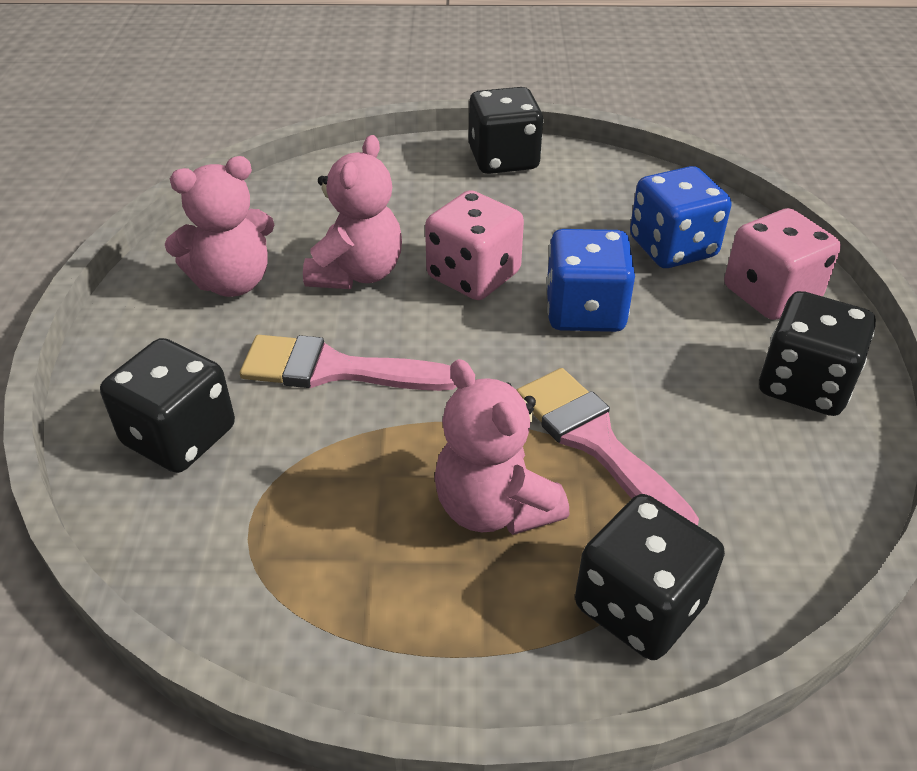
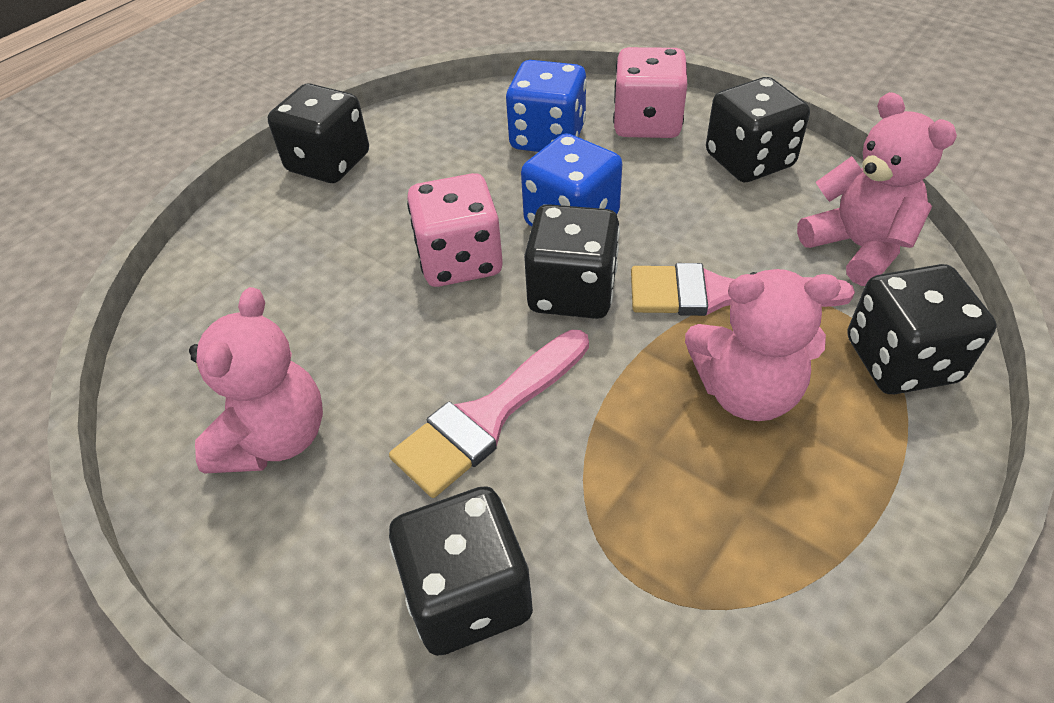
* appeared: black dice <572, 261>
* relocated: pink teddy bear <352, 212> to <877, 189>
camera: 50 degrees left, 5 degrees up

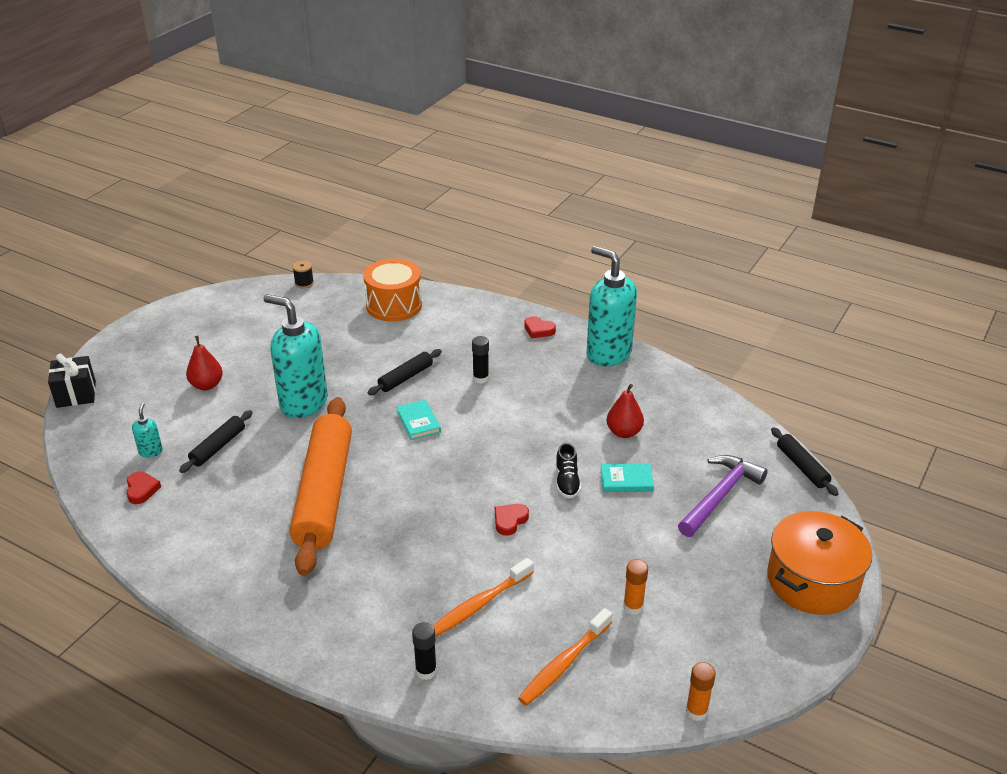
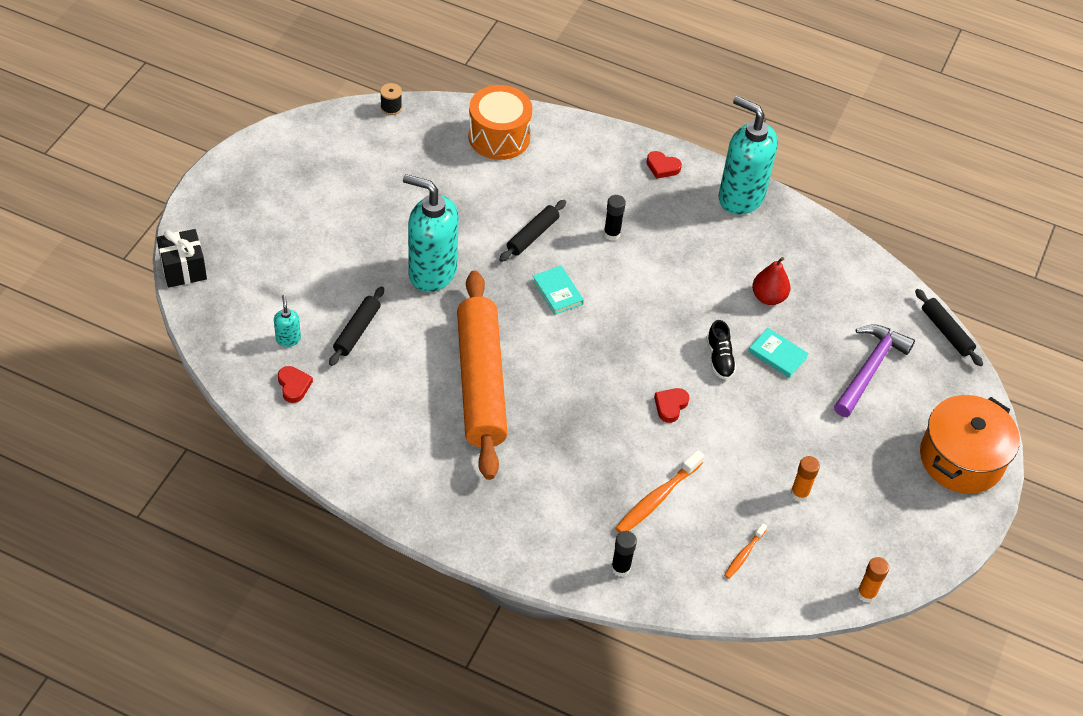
* missing: red pear <204, 363>
* spun: turquoise book <627, 477> = <778, 353> 45 degrees clockwise
* size: orange toothbrush <565, 657> = <745, 551> x0.57
camera: 10 degrees left, 15 degrees up

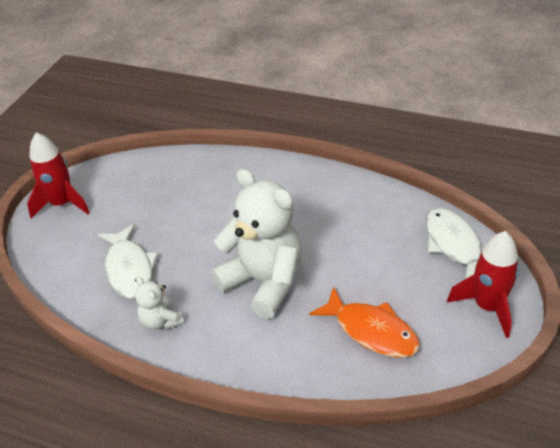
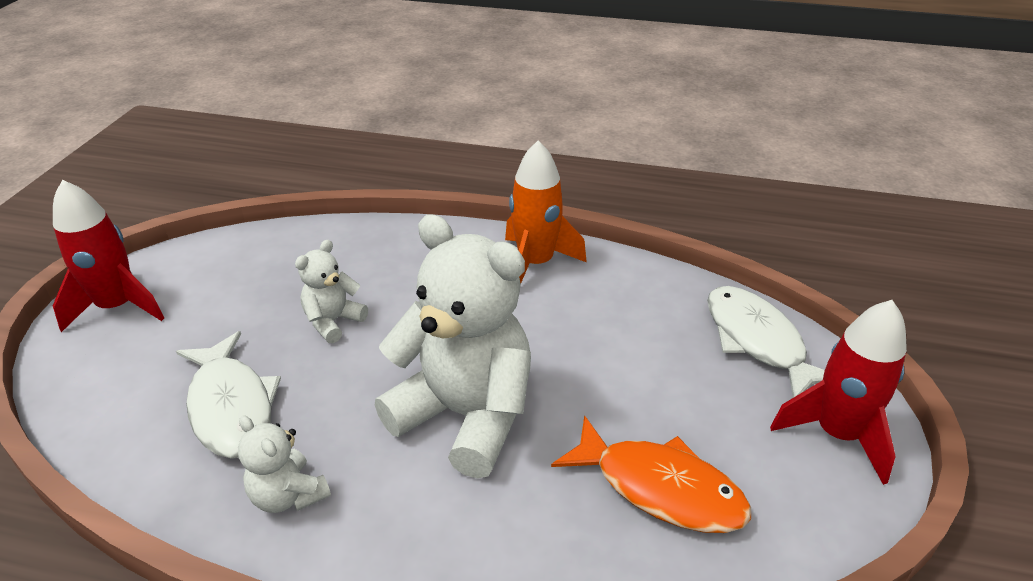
* appeared: white teddy bear <331, 291>
* appeared: orange rocket <546, 211>
camera: 10 degrees left, 5 degrees down

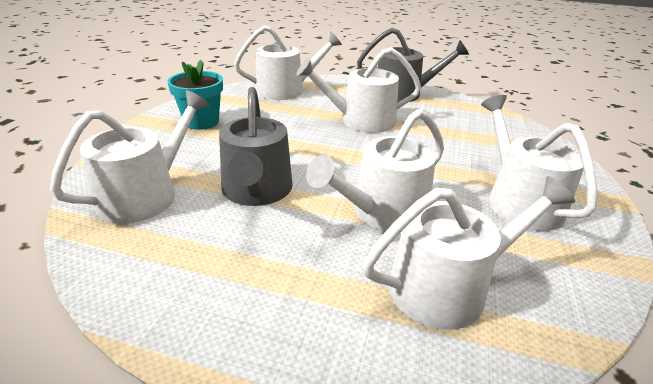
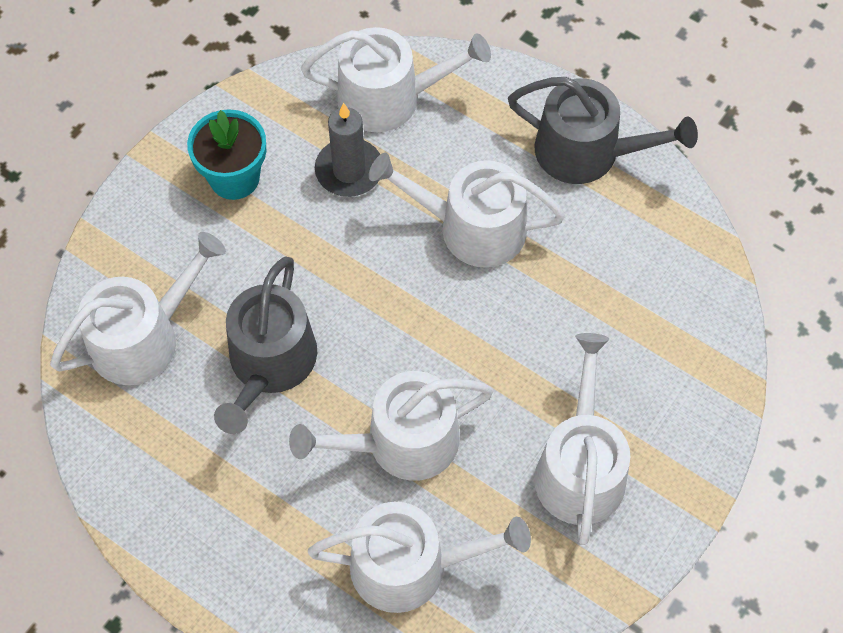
* appeared: grey candle <347, 150>
camera: 20 degrees right, 30 degrees up

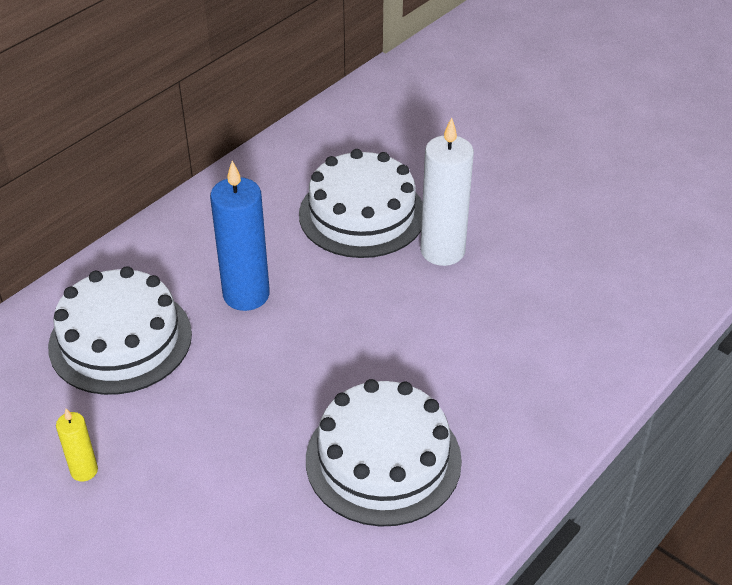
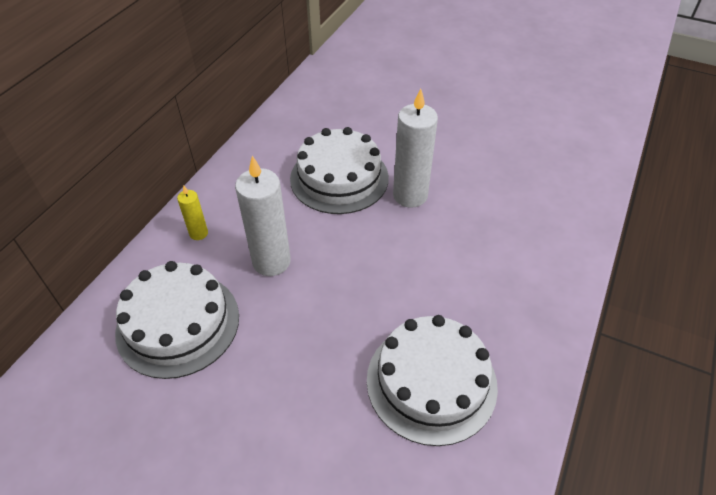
* relocated: yellow candle <77, 445> to <192, 212>
* colour: blue candle <240, 236> to white candle <263, 215>
camera: 15 degrees left, 5 degrees up

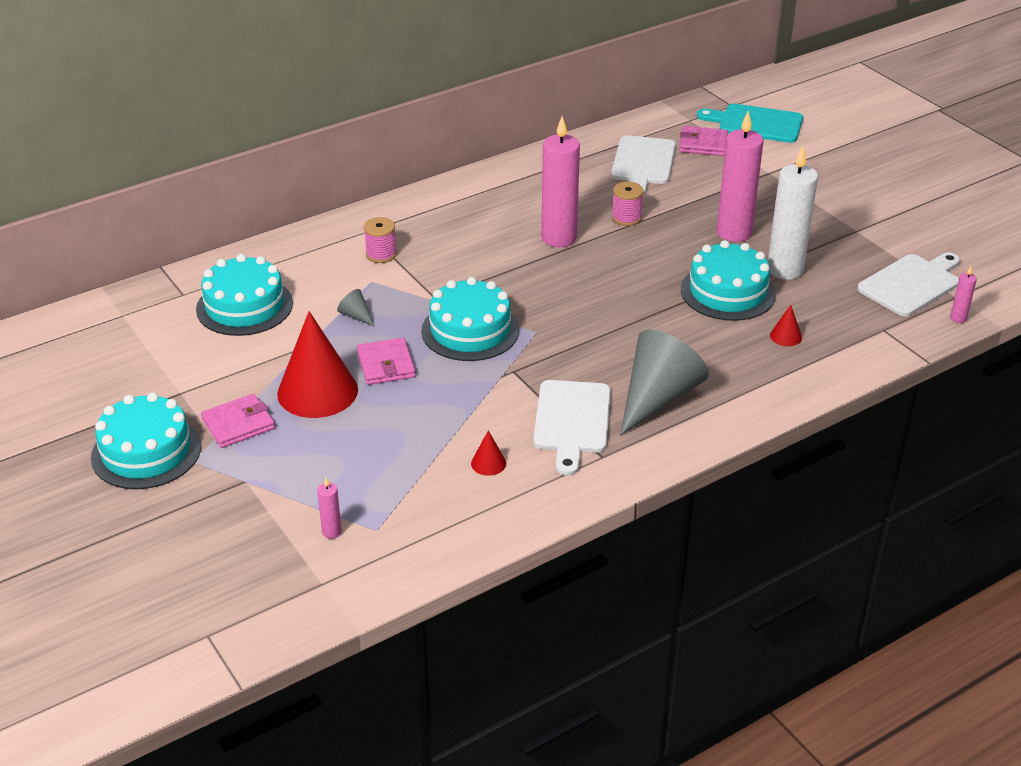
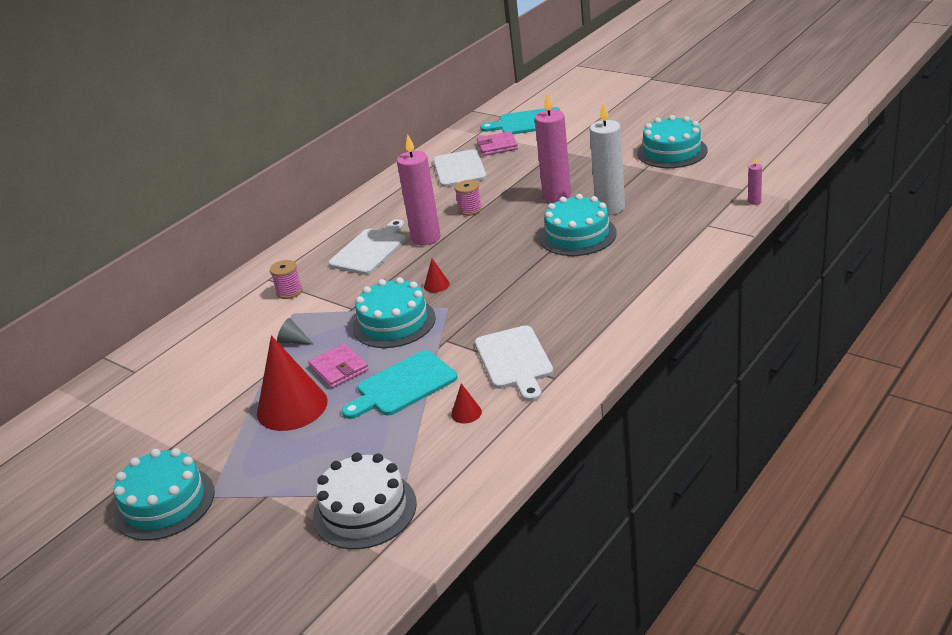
* missing: pink wallet <238, 421>
* missing: grey cone <664, 382>
* appeared: turquoise cutting board <399, 384>
* relocated: turquoise cake <244, 295> to <672, 141>
* relocated: red cone <786, 325> to <437, 275>
* relocated: white cutting board <908, 284> to <367, 247>
* exchanged: pink candle <329, 508> to white cake <365, 501>
camera: 15 degrees left, 5 degrees down

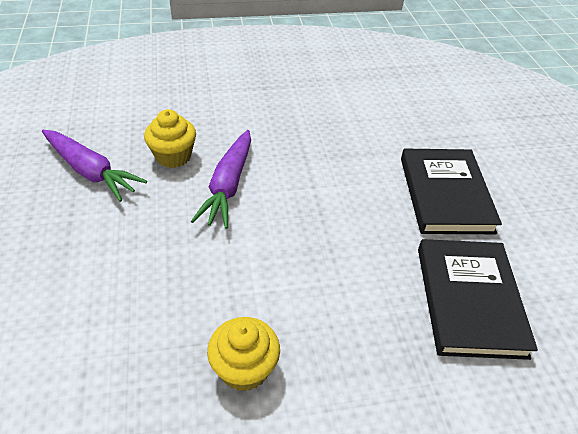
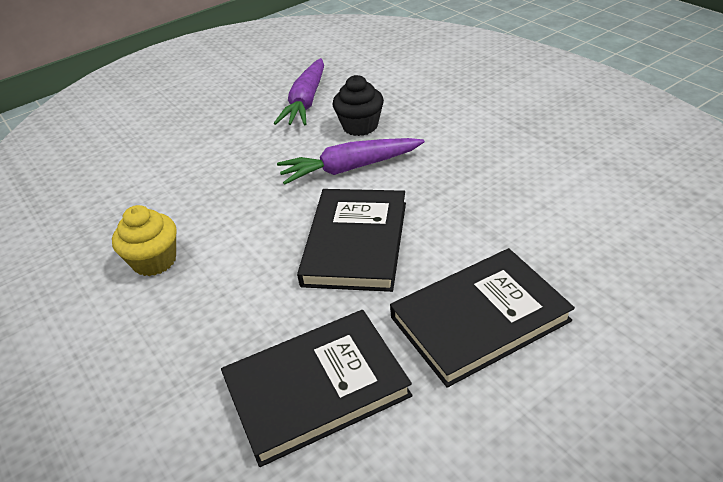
* appeared: black book <351, 240>
* colour: yellow cupcake <170, 138> to black cupcake <358, 105>
camera: 70 degrees right, 5 degrees down

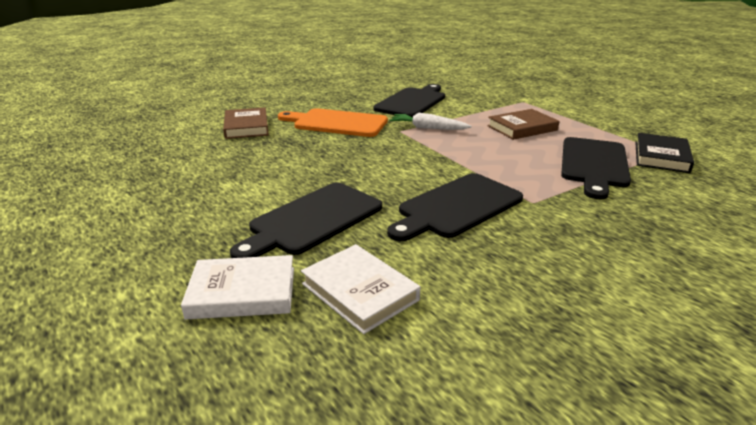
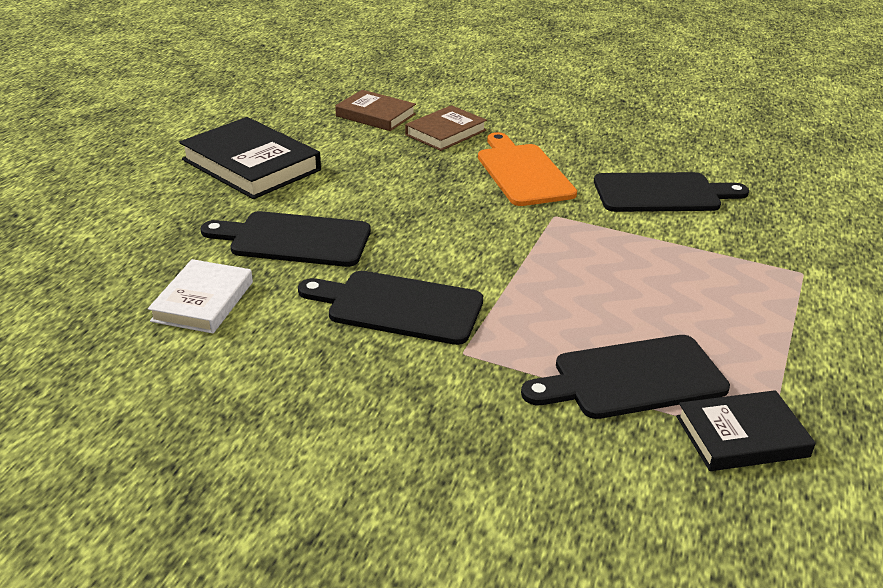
* missing: white book <237, 287>
* missing: white carrot <430, 121>
* appeared: black book <250, 158>
* relocated: brown book <523, 124> to <375, 110>
camera: 55 degrees right, 5 degrees up

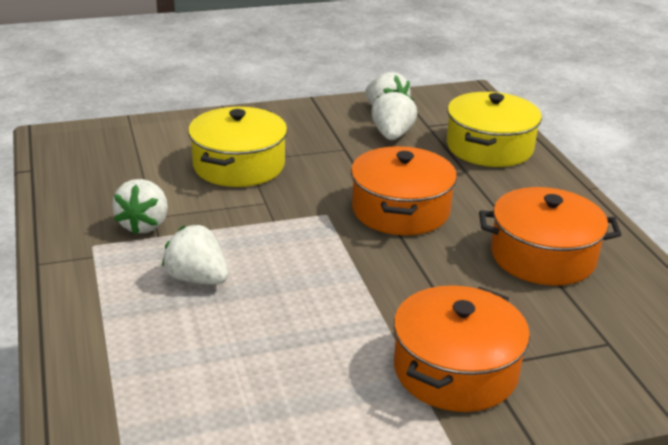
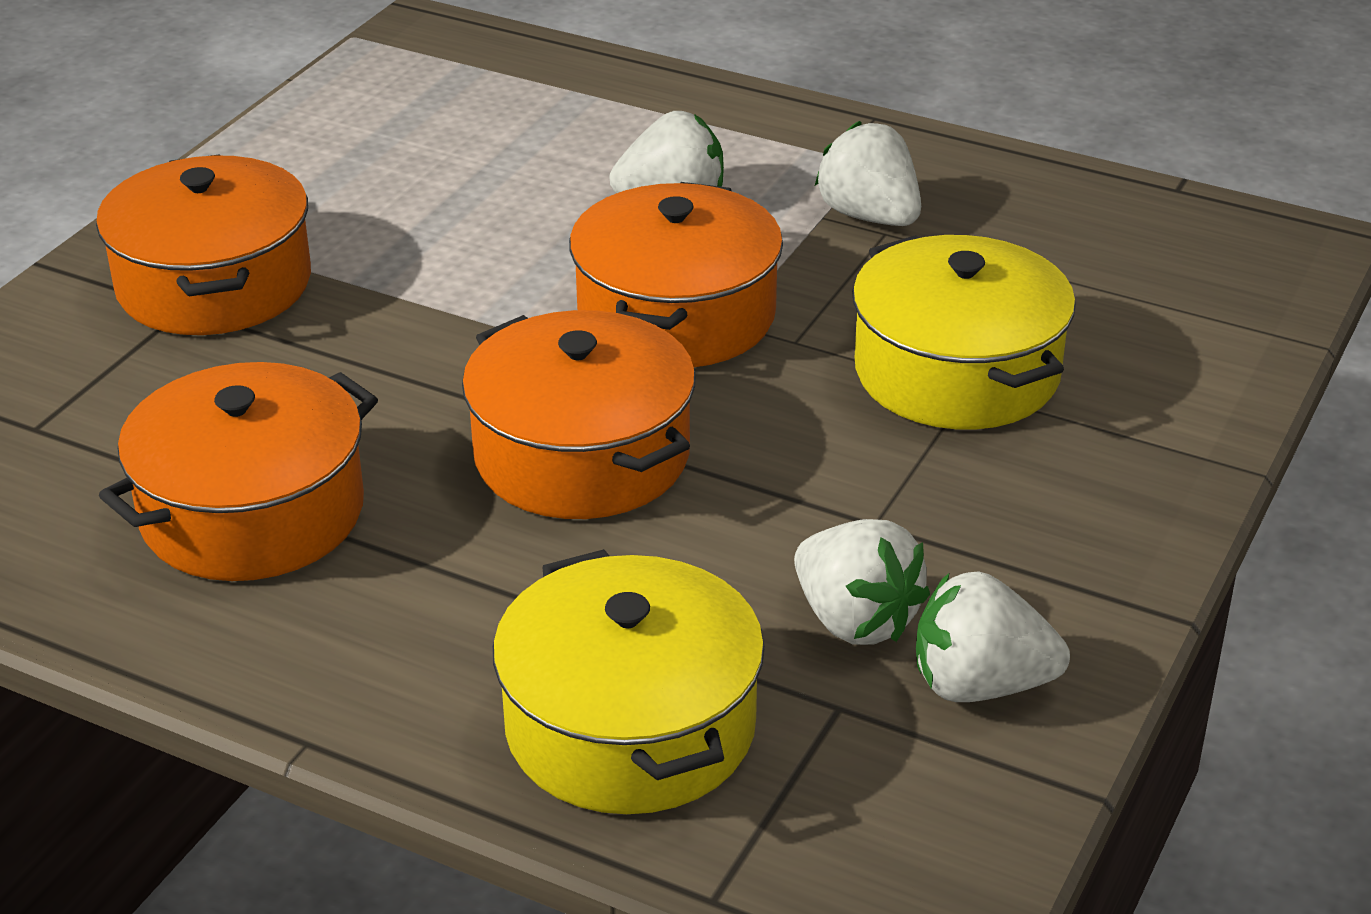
* appeared: orange pot <676, 274>
camera: 135 degrees right, 5 degrees up

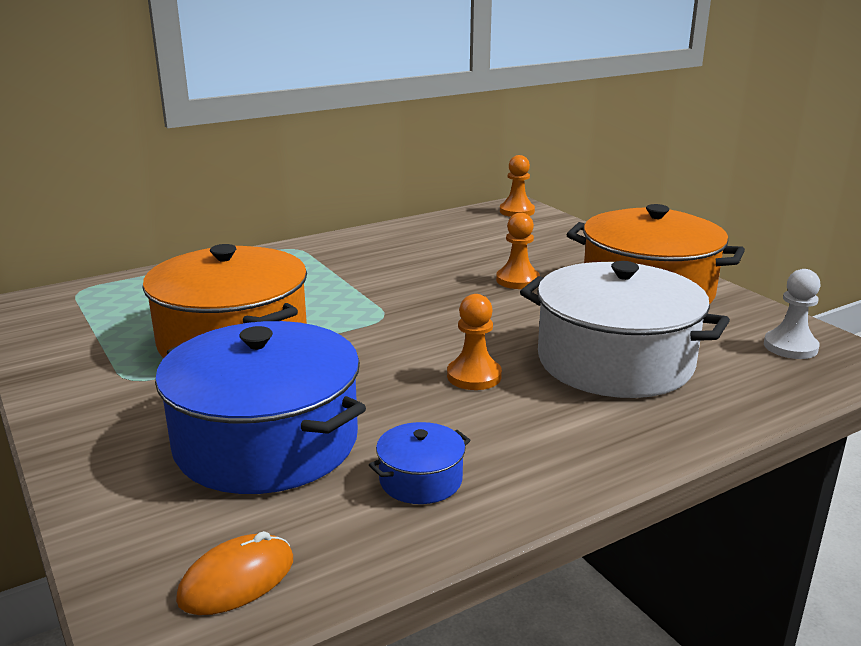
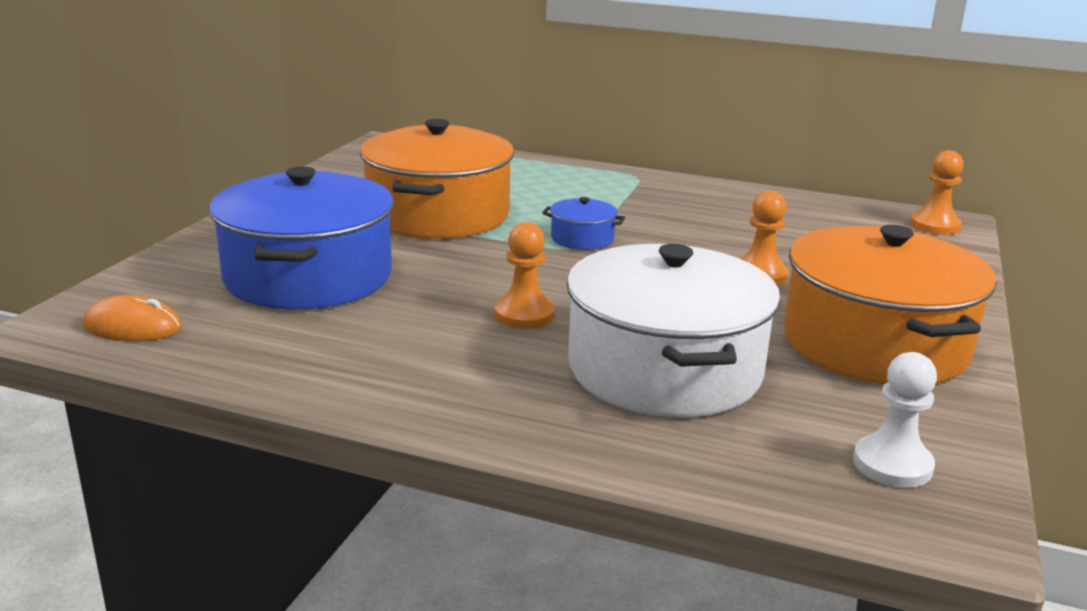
* relocated: blue pot <420, 463> to <583, 223>
camera: 50 degrees right, 0 degrees up

